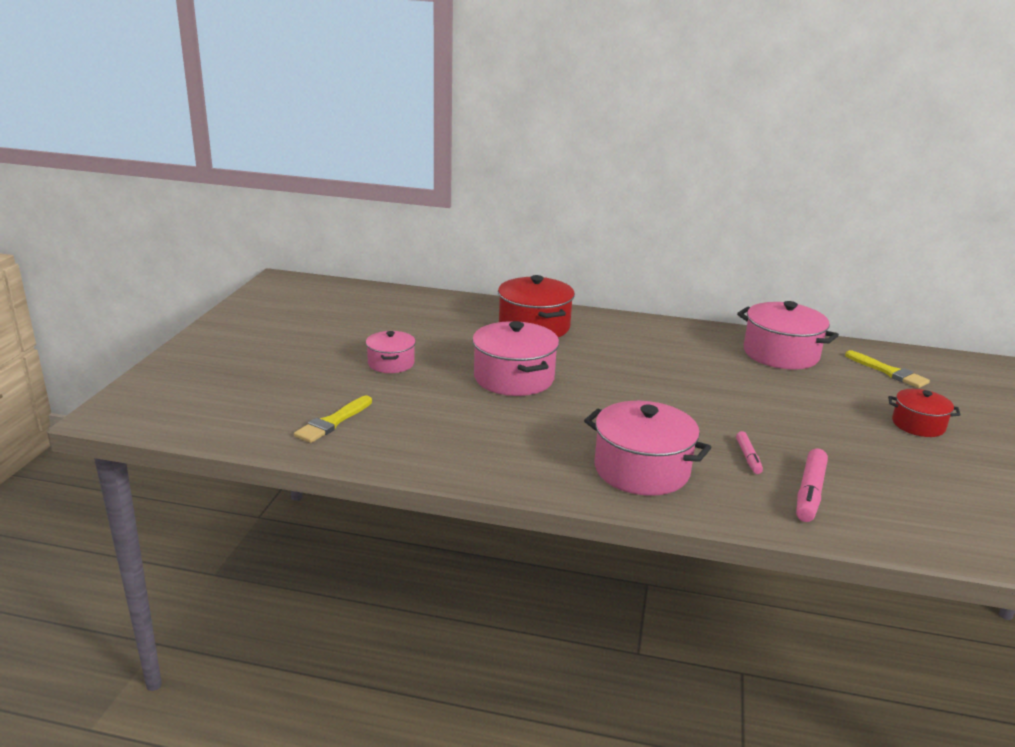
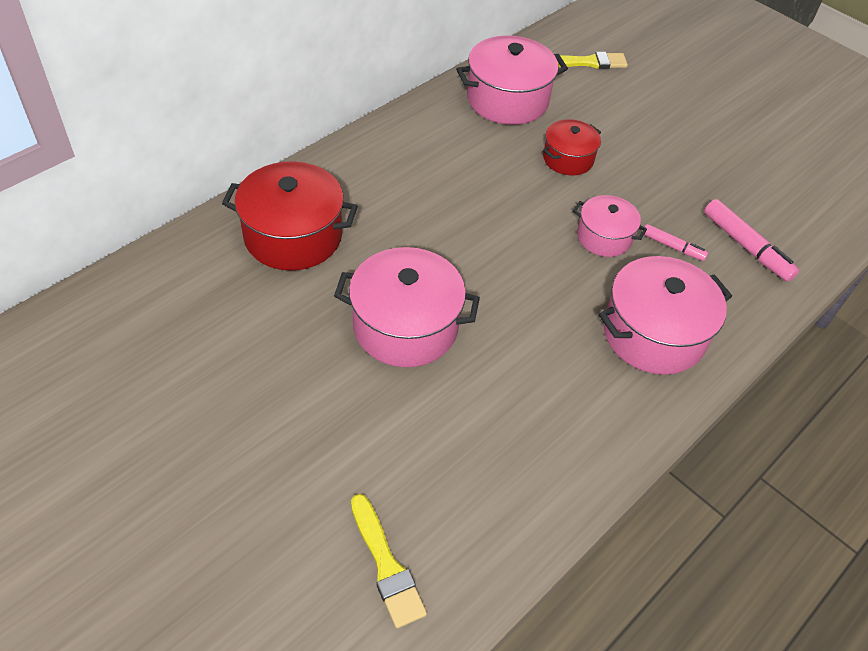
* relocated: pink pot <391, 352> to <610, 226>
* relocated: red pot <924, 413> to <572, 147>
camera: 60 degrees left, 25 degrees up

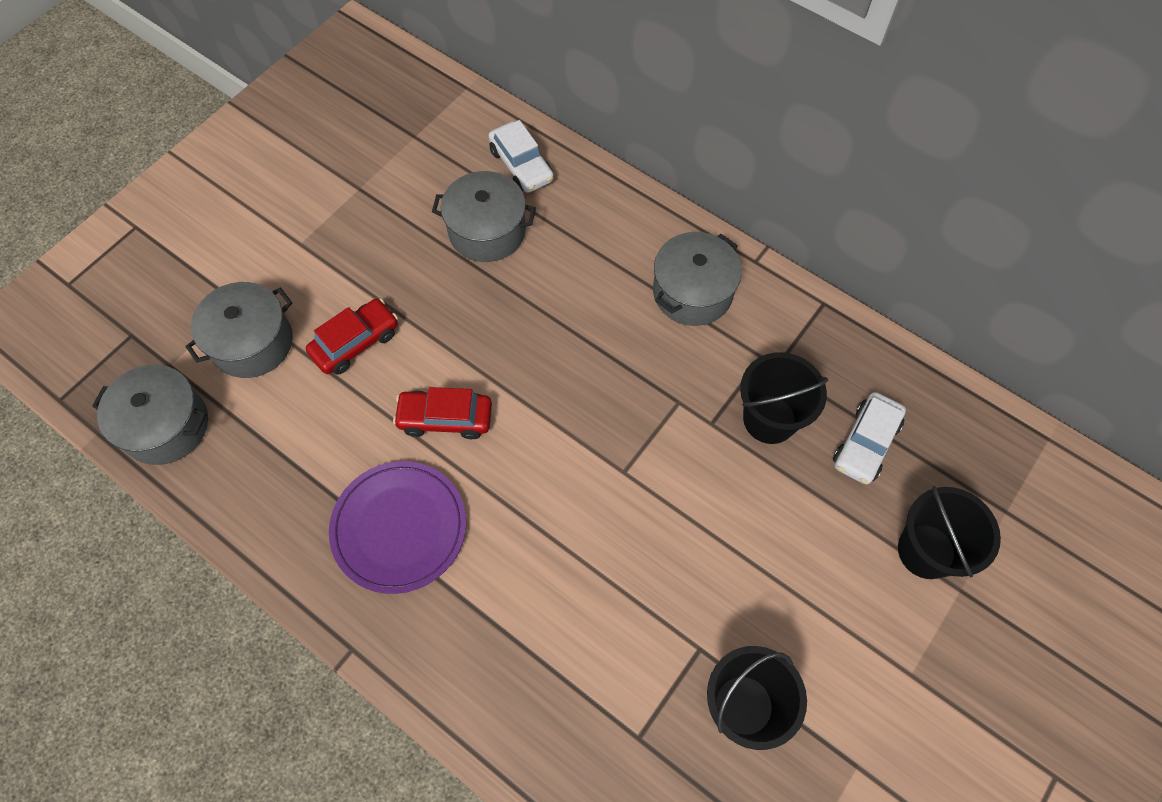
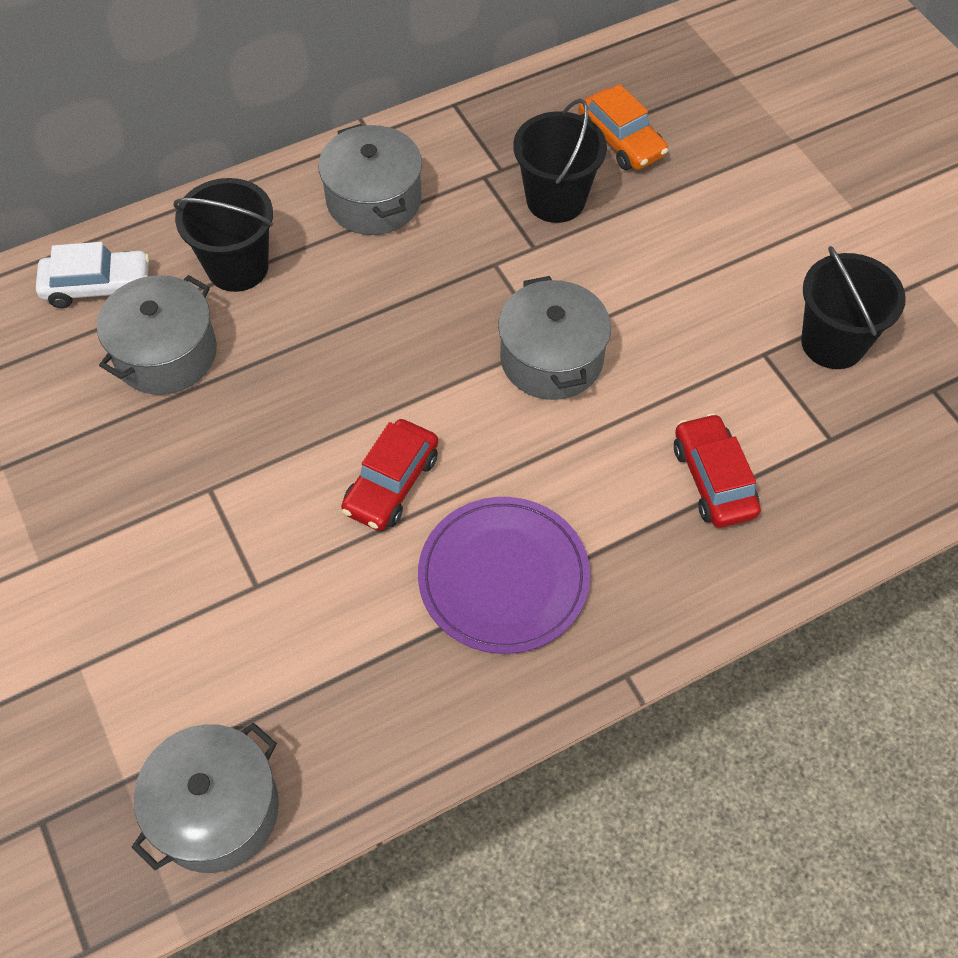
* relocated: grey pot <239, 330> to <554, 338>
* relocated: red car <352, 337> to <717, 470>
* relocated: black bucket <949, 532> to <223, 235>
* colour: white car <869, 438> to orange car <623, 127>
camera: 65 degrees left, 5 degrees down

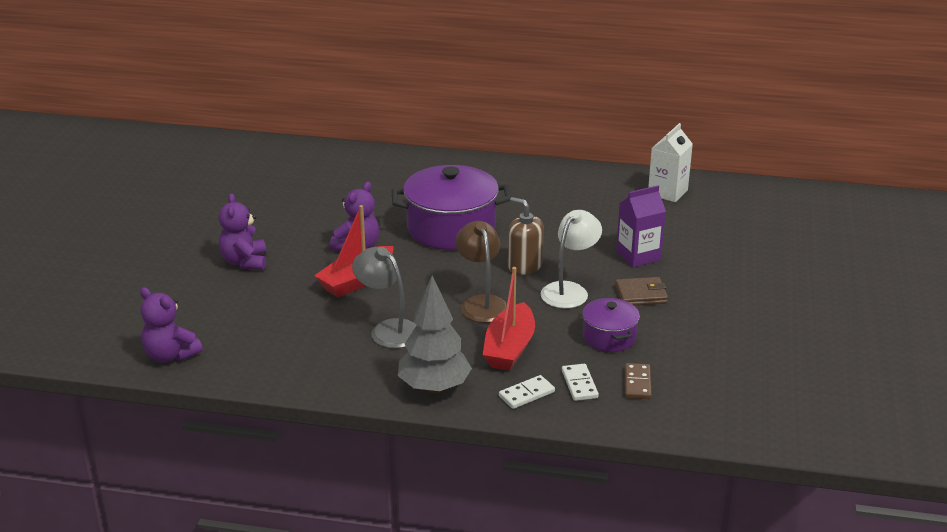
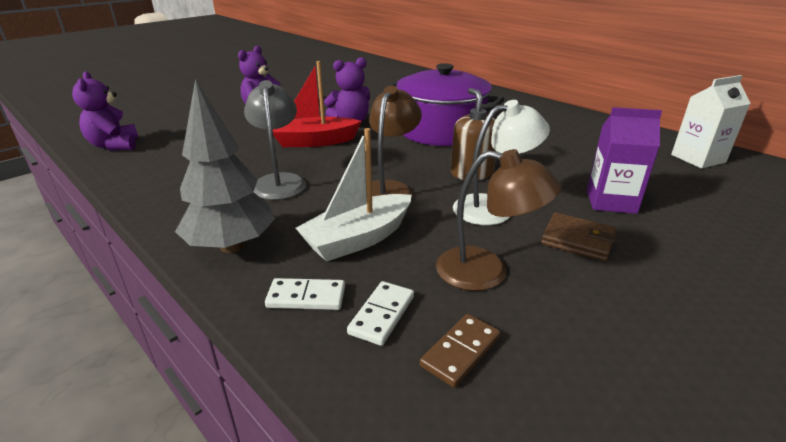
* exchanged: purple pot <611, 324> to brown lamp <498, 220>
* colour: red boat <509, 319> to white boat <354, 194>
camera: 35 degrees right, 0 degrees up

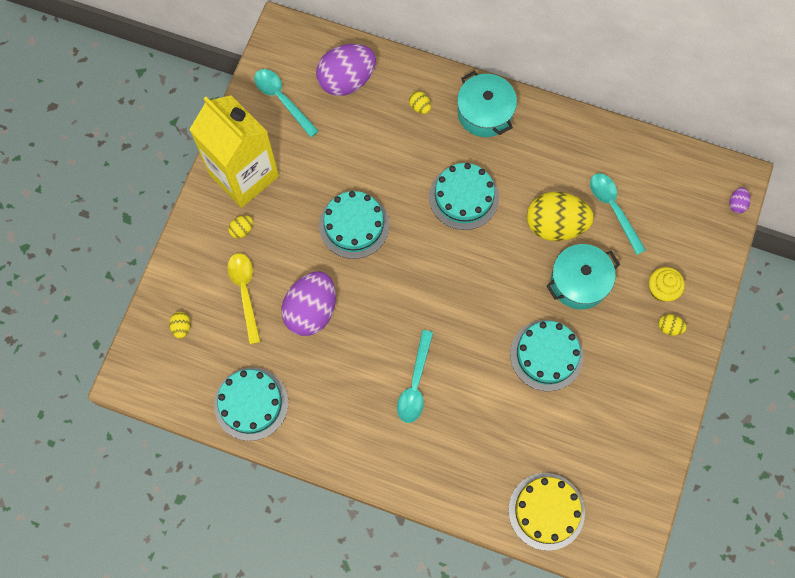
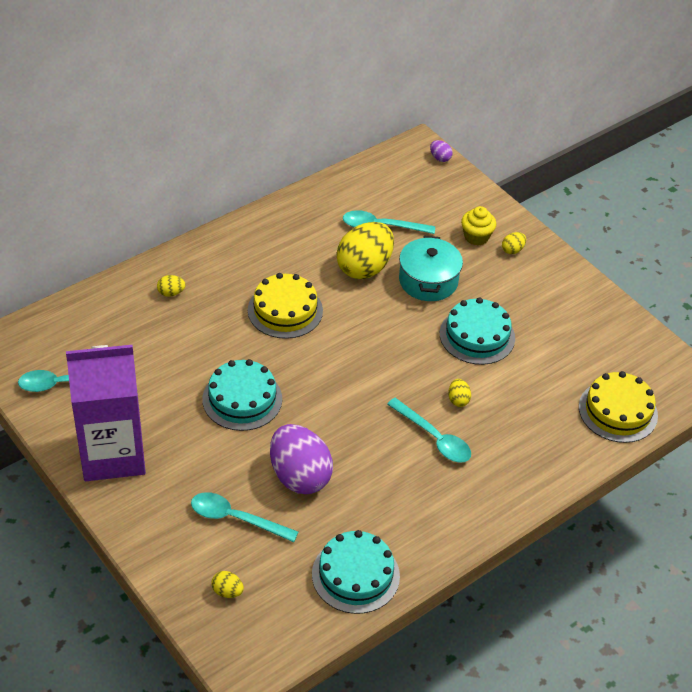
* missing: purple egg <346, 70>
* missing: turquoise pot <487, 104>
* relocated: yellow egg <240, 227> to <459, 393>
* colour: yellow carton <234, 151> to purple carton <106, 413>
* colour: yellow spoon <244, 298> to turquoise spoon <244, 517>
* colour: turquoise cake <464, 196> to yellow cake <285, 306>
camera: 60 degrees left, 25 degrees down

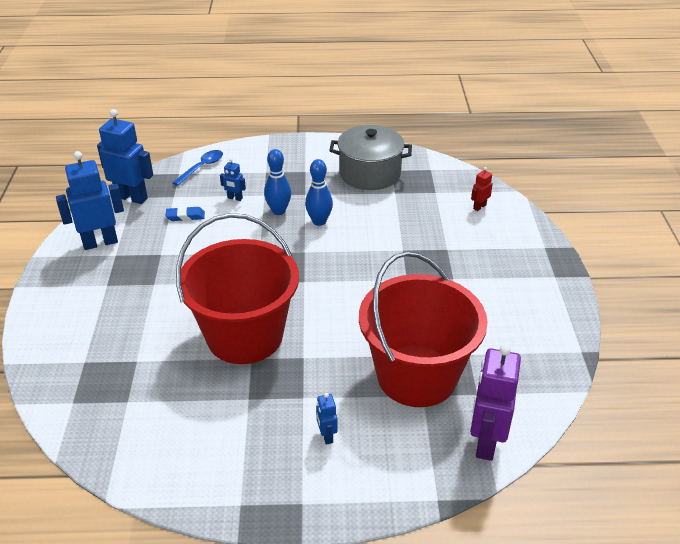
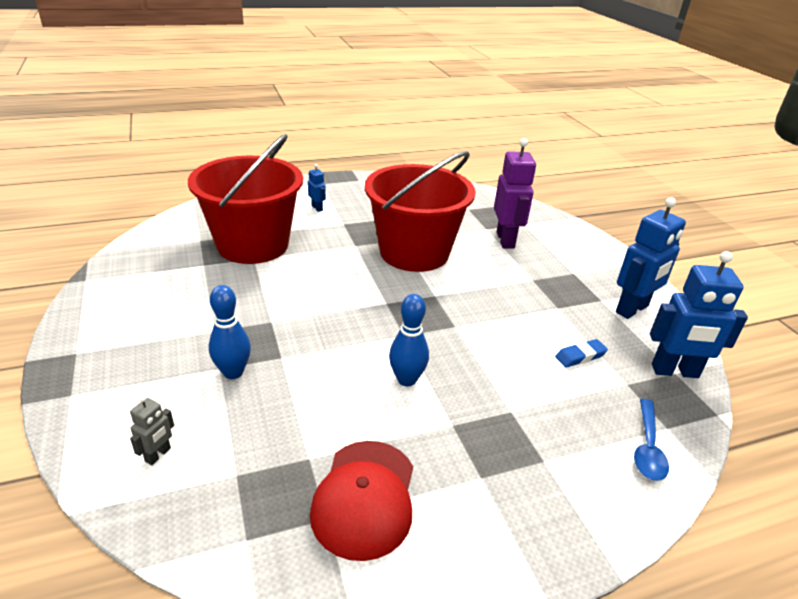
* missing: blue robot <233, 179>
* relocated: blue bowling pin <277, 182> to <230, 332>
* relocated: purple robot <495, 402> to <515, 193>
* exchanged: grey pot <370, 157> to red cap <361, 501>
* colour: red robot <482, 189> to grey robot <152, 430>
camera: 160 degrees right, 5 degrees down

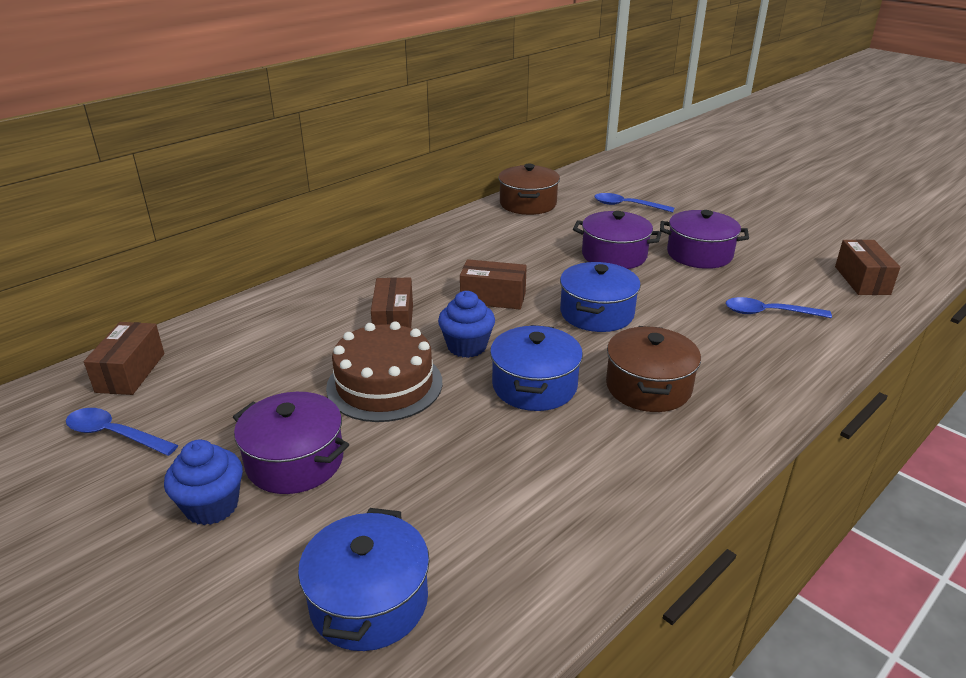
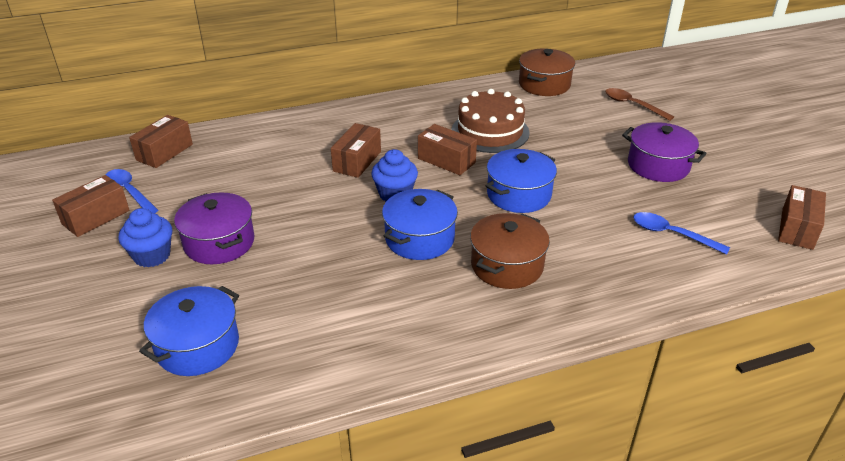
* missing: purple pot <617, 240>
* appeared: brown box <91, 206>
* relocated: brown cake <384, 372> to <490, 121>
* colour: blue spoon <634, 202> to brown spoon <639, 104>
camera: 25 degrees right, 5 degrees up

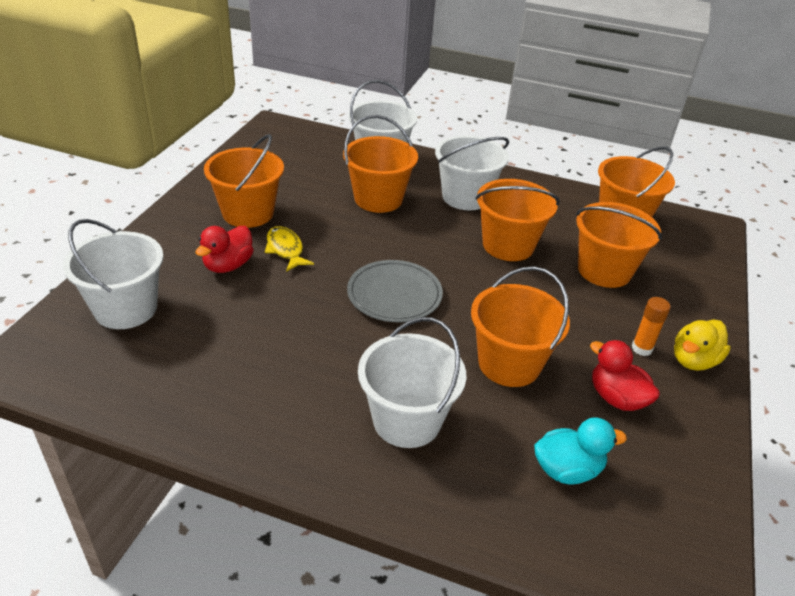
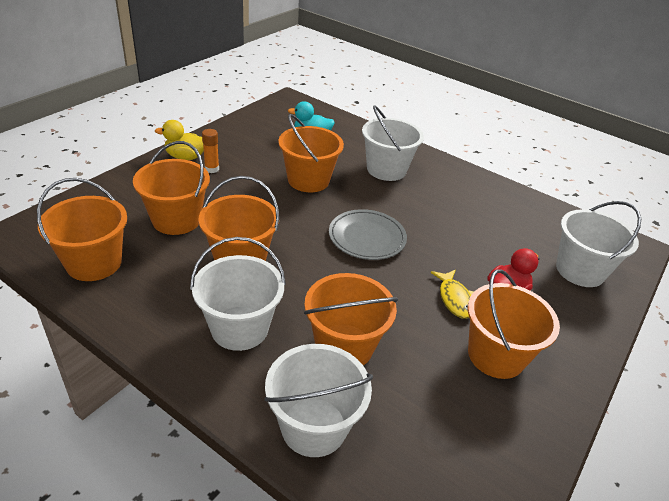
* missing: red duck <625, 375>
* spun: yellow duck <702, 345> = <179, 140> 150 degrees counterclockwise
camera: 165 degrees left, 0 degrees up

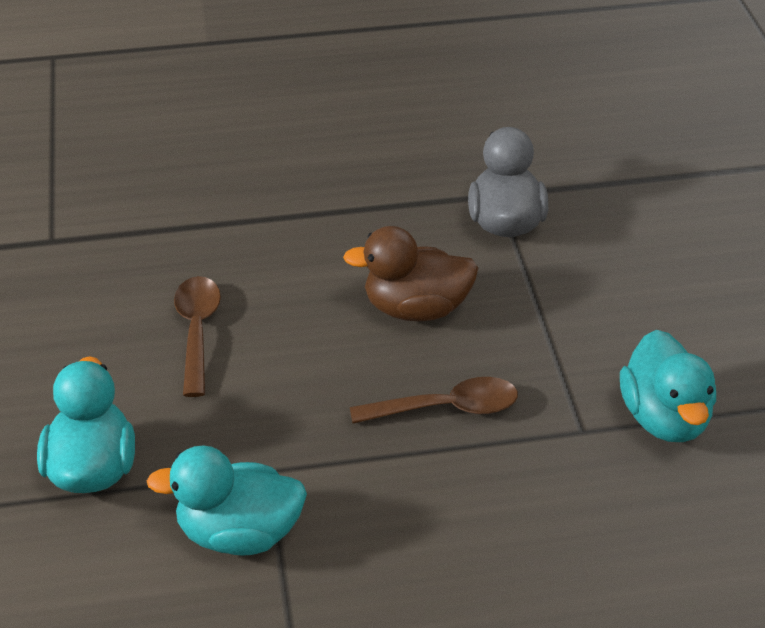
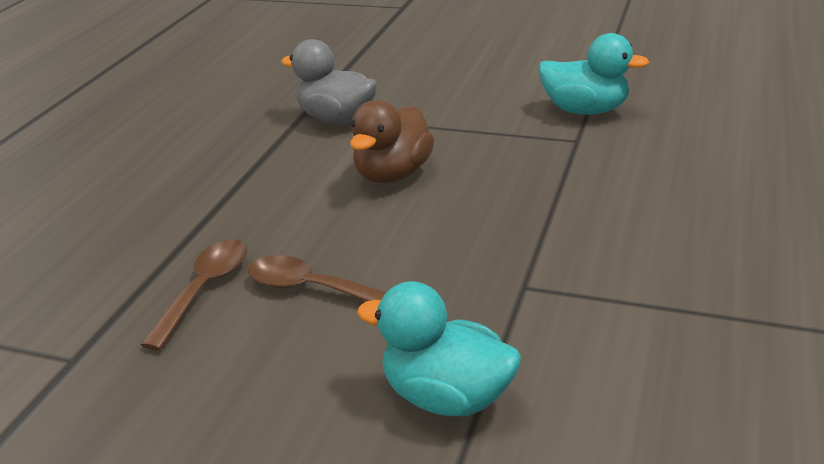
* missing: turquoise duck <227, 500>
* relocated: brown spoon <434, 400> to <194, 294>
camera: 60 degrees left, 10 degrees down

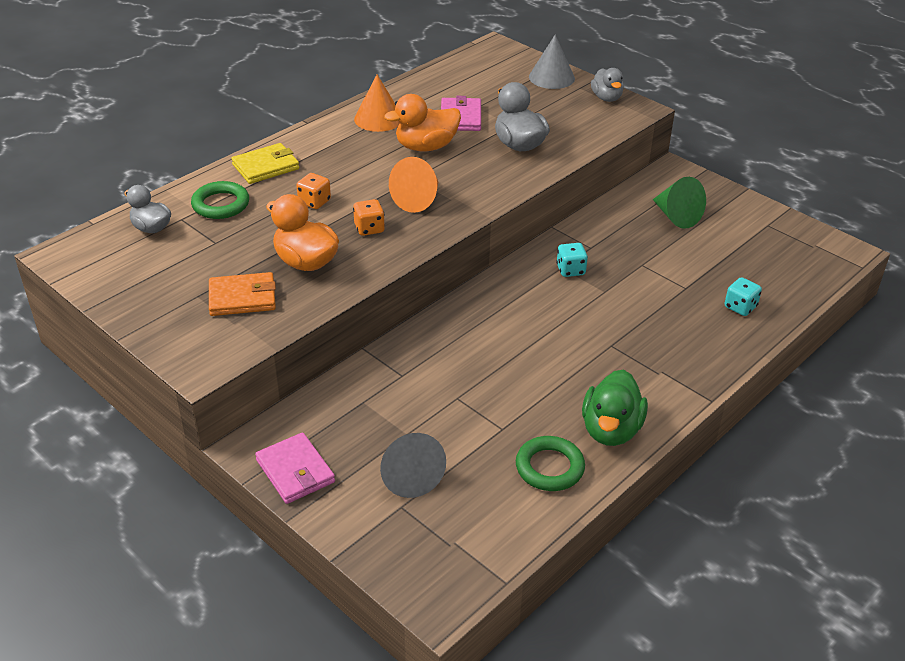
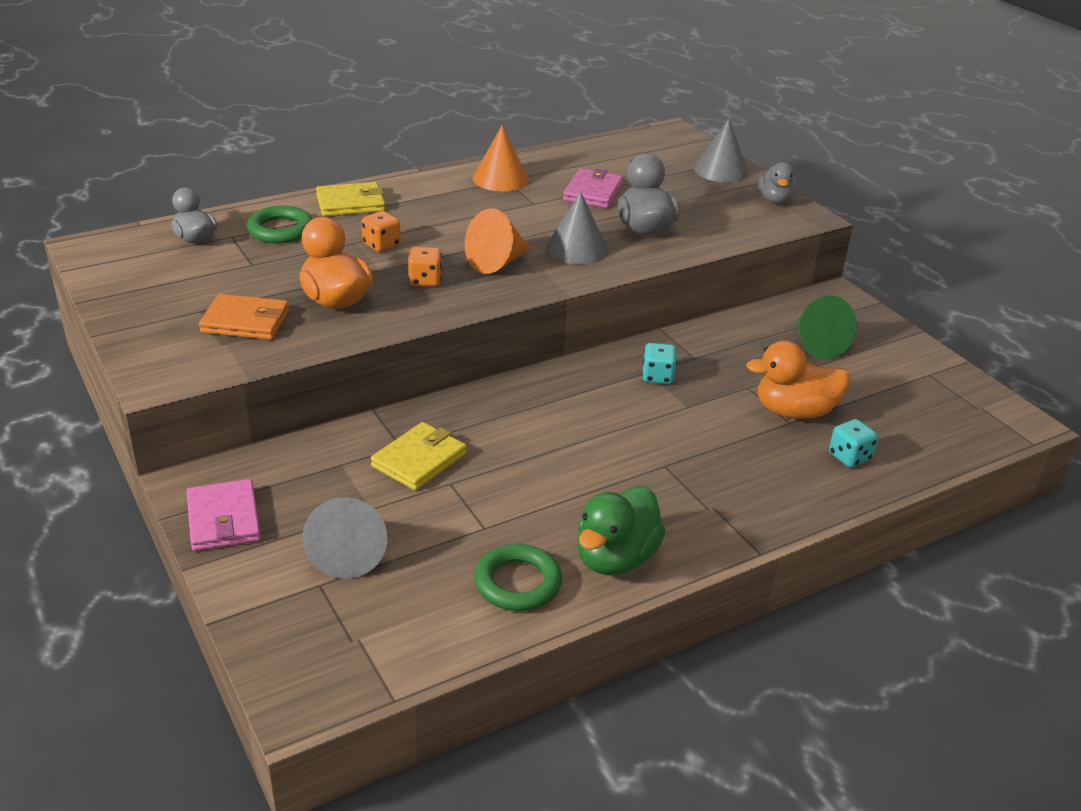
* appeared: yellow wallet <419, 456>
* appeared: grey cone <577, 228>
* relocated: orange duck <422, 122> to <798, 380>
camera: 15 degrees right, 5 degrees down

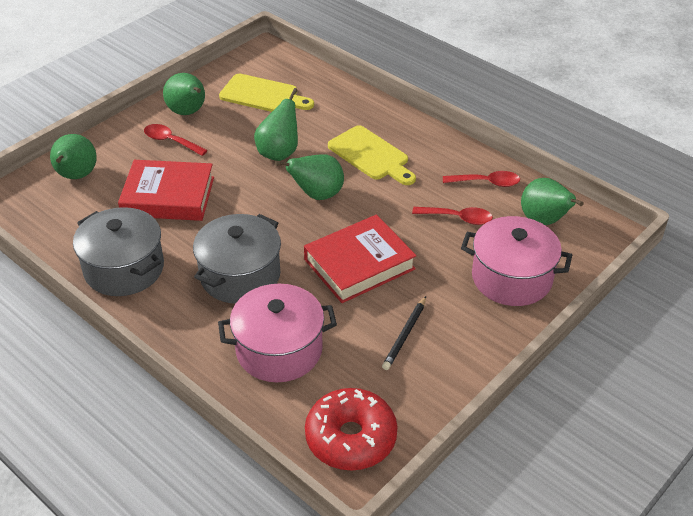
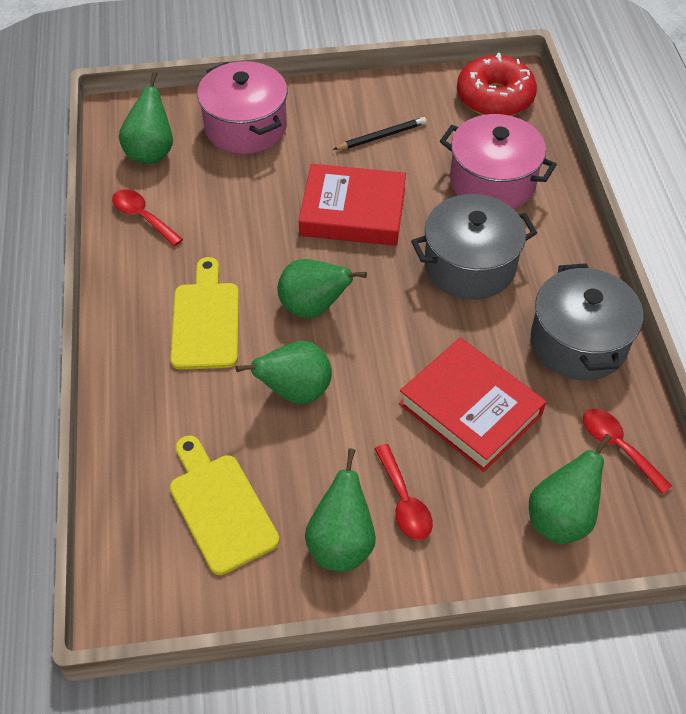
* relocated: red spoon <452, 216> to <627, 451>
camera: 140 degrees left, 10 degrees up

